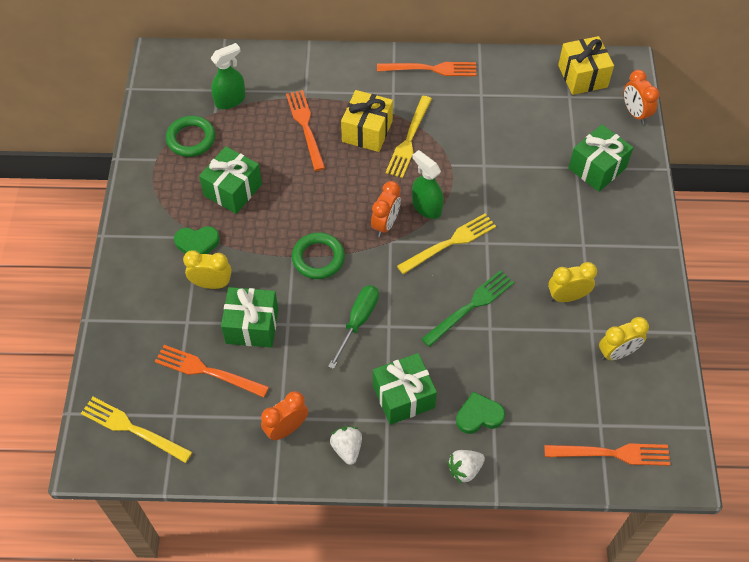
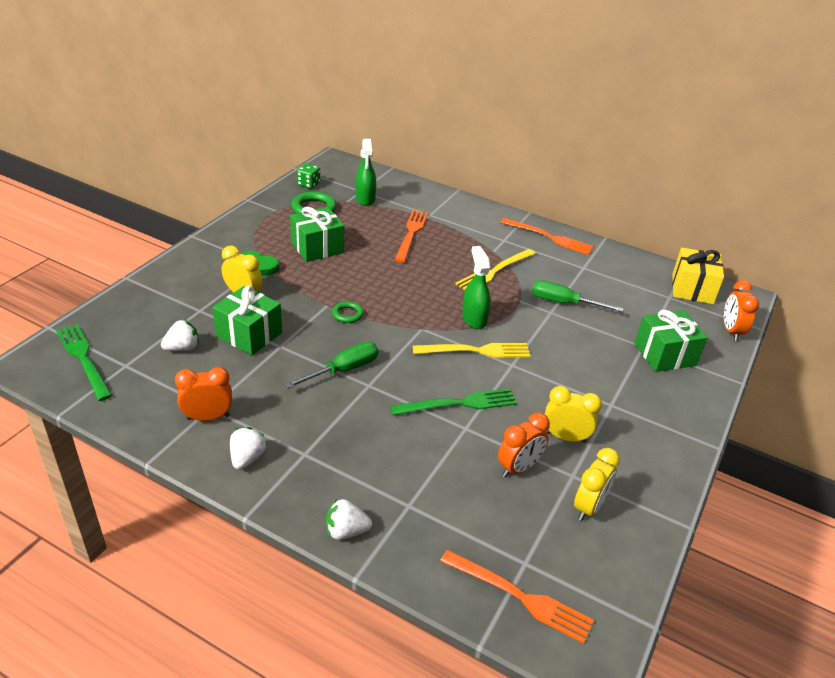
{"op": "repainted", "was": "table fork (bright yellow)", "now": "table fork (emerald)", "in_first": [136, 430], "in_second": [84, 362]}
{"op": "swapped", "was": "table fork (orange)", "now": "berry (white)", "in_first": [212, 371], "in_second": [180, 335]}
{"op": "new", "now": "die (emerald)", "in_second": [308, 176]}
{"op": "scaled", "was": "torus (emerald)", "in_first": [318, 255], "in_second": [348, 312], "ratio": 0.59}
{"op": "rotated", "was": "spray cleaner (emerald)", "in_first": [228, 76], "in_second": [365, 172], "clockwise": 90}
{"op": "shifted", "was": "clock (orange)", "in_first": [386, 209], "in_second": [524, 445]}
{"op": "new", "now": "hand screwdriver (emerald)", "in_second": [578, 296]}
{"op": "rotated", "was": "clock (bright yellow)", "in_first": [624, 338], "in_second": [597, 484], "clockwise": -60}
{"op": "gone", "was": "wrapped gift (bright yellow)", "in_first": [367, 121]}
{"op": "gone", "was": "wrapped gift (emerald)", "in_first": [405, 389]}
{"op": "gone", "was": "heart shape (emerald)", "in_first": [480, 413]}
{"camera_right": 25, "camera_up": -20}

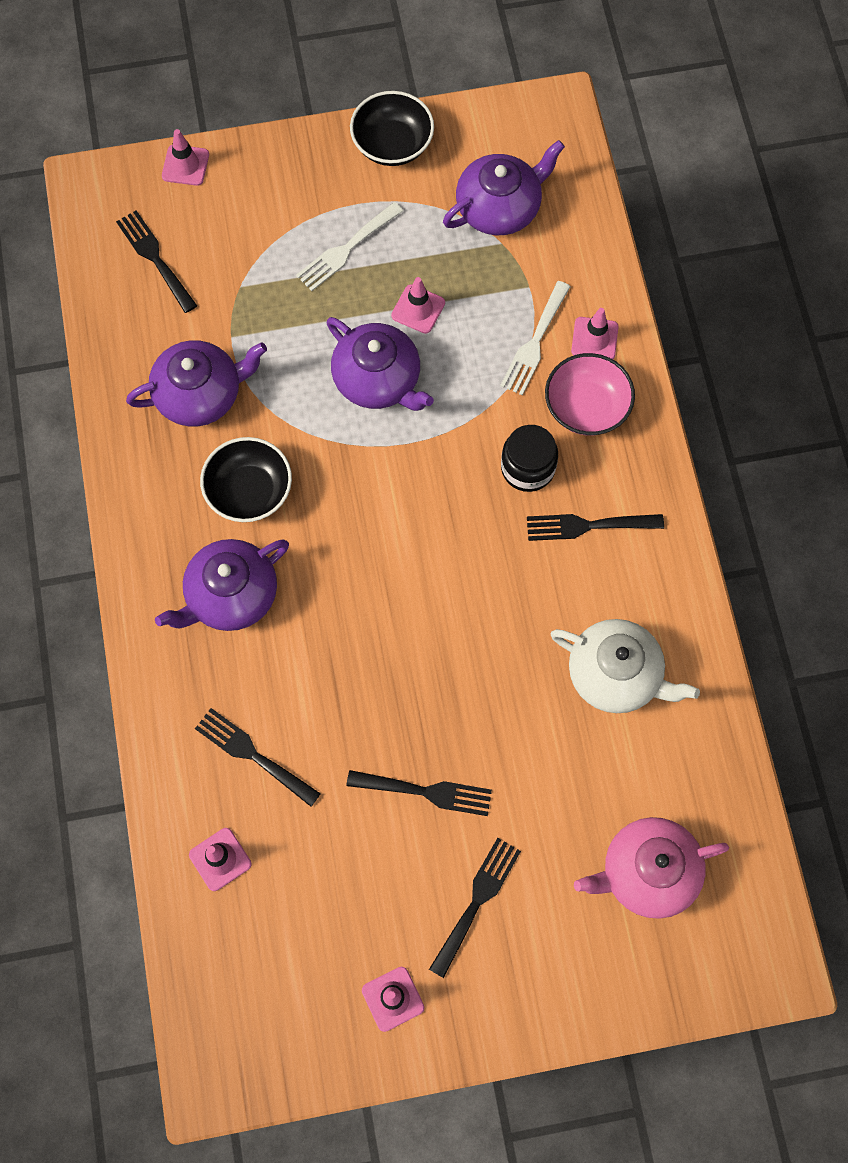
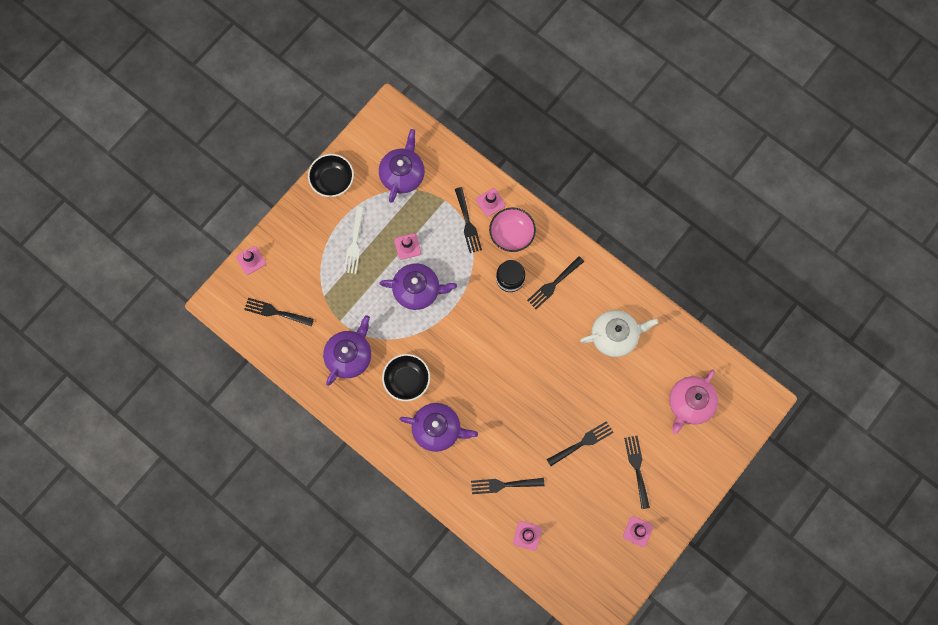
{"op": "rotated", "was": "teapot (purple)", "in_first": [222, 585], "in_second": [438, 427], "clockwise": -90}
{"op": "repainted", "was": "table fork (white)", "now": "table fork (ebony)", "in_first": [535, 338], "in_second": [468, 220]}
{"camera_right": -40, "camera_up": 5}

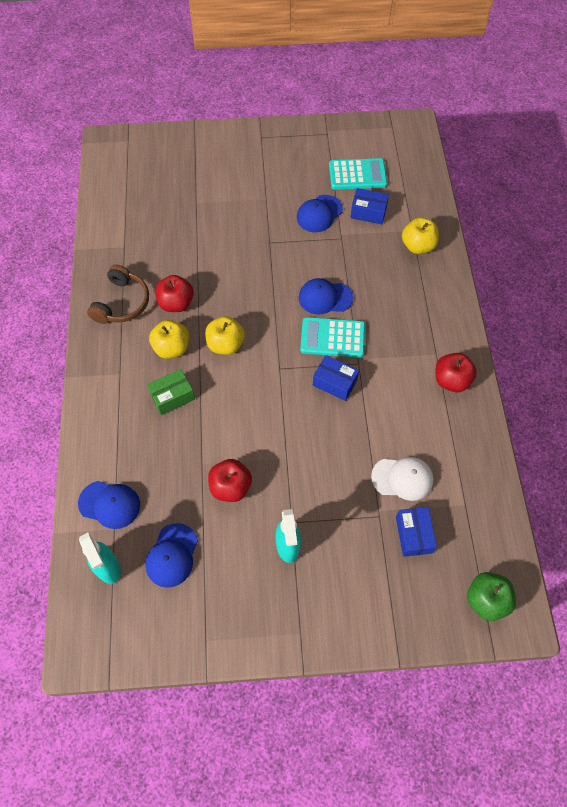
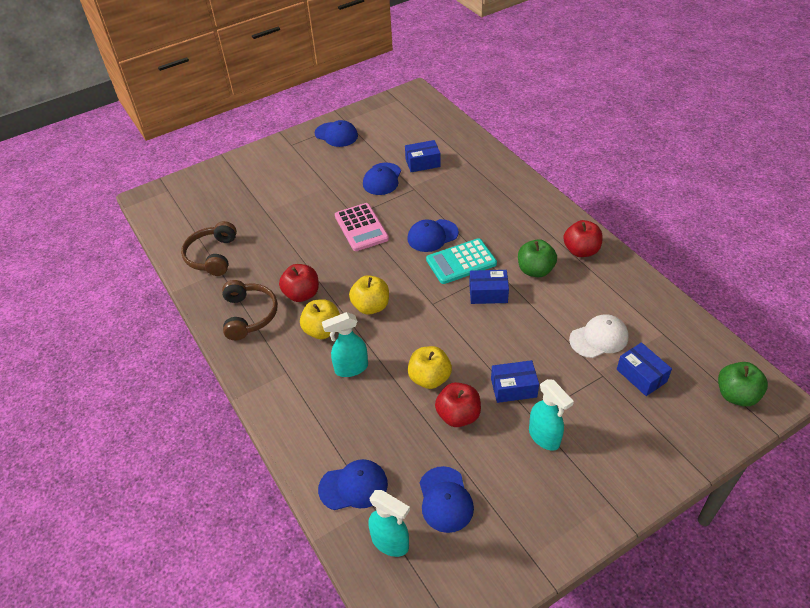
{"op": "new", "now": "over-ear headphones (brown)", "in_second": [209, 248]}
{"op": "new", "now": "peaked cap (royal blue)", "in_second": [336, 133]}
{"op": "swapped", "was": "parcel (emerald)", "now": "spray cleaner (turquoise)", "in_first": [171, 392], "in_second": [345, 344]}
{"op": "new", "now": "pocket calculator (rosy)", "in_second": [362, 227]}
{"op": "shifted", "was": "apple fruit (bright yellow)", "in_first": [420, 236], "in_second": [430, 367]}
{"op": "new", "now": "parcel (royal blue)", "in_second": [515, 381]}
{"op": "new", "now": "apple fruit (emerald)", "in_second": [537, 258]}
{"op": "gone", "was": "pocket calculator (turquoise)", "in_first": [358, 174]}
{"camera_right": -25, "camera_up": -15}

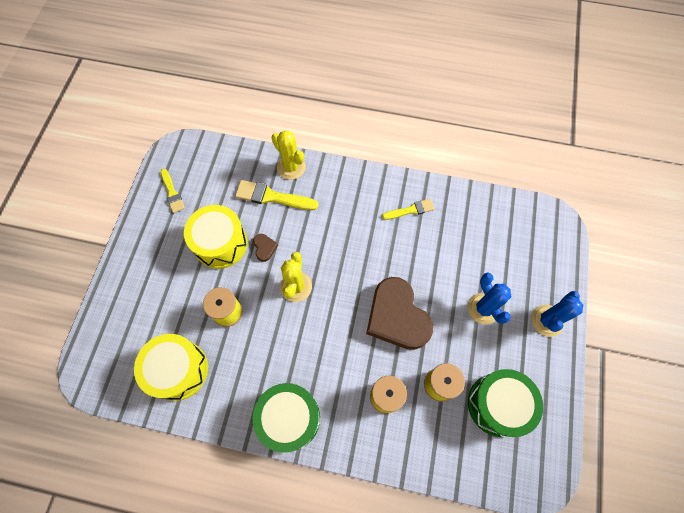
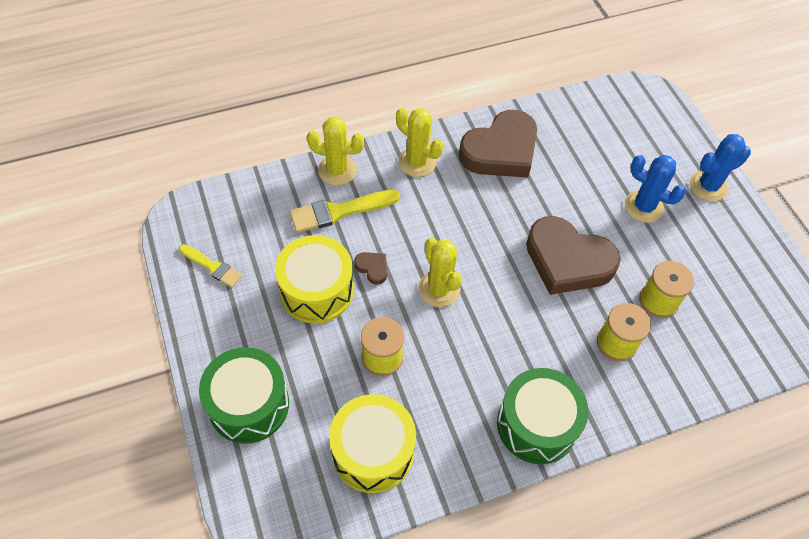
{"op": "shifted", "was": "toy drum (emerald)", "in_first": [505, 403], "in_second": [244, 395]}
{"op": "new", "now": "cactus (bright yellow)", "in_second": [419, 142]}
{"op": "swapped", "was": "paint brush (bright yellow)", "now": "heart shape (brown)", "in_first": [408, 209], "in_second": [498, 144]}
{"op": "rotated", "was": "cactus (royal blue)", "in_first": [557, 314], "in_second": [720, 168], "clockwise": 60}
{"camera_right": -35, "camera_up": -10}

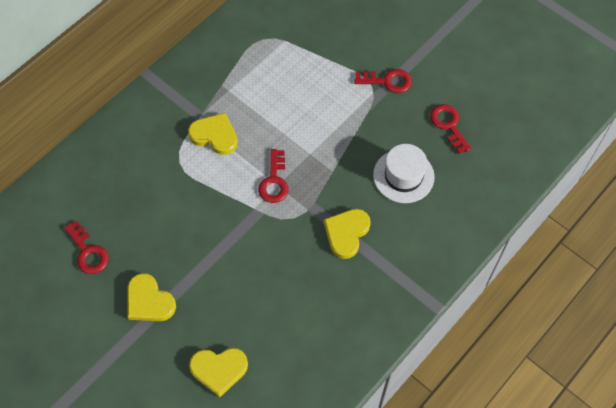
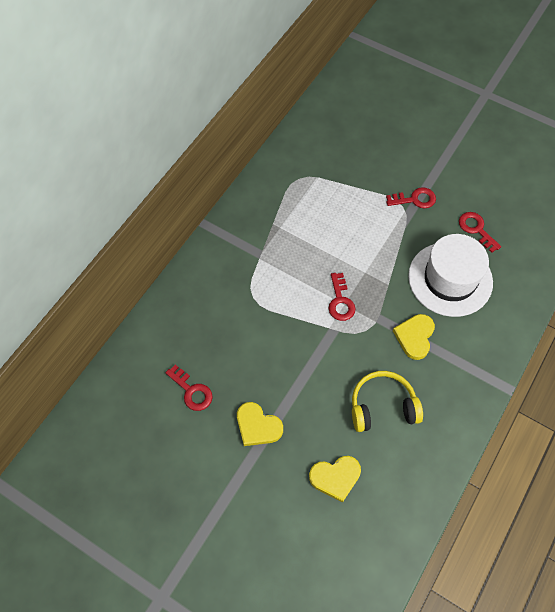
{"op": "new", "now": "over-ear headphones (bright yellow)", "in_second": [387, 401]}
{"op": "scaled", "was": "top hat (white)", "in_first": [404, 173], "in_second": [450, 275], "ratio": 1.57}
{"op": "gone", "was": "heart shape (bright yellow)", "in_first": [213, 134]}
{"camera_right": -10, "camera_up": 0}

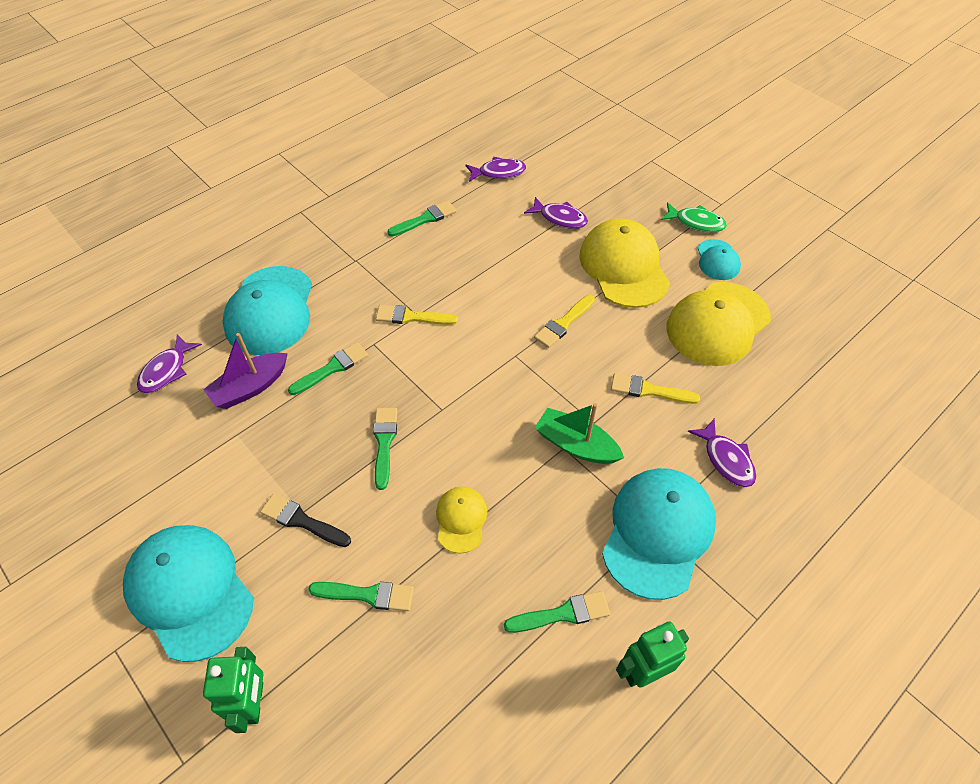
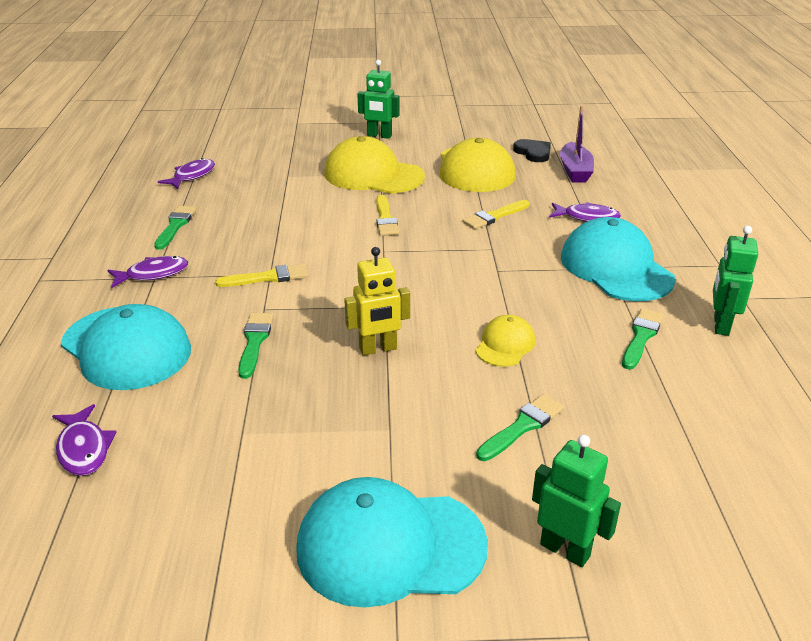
{"op": "shifted", "was": "fish (purple)", "in_first": [556, 213], "in_second": [147, 272]}
{"op": "rotated", "was": "paint brush (bright yellow)", "in_first": [417, 315], "in_second": [261, 275], "clockwise": -150}
{"op": "swapped", "was": "paint brush (emerald)", "now": "robot figure (bright yellow)", "in_first": [385, 449], "in_second": [377, 301]}
{"op": "swapped", "was": "fish (emerald)", "now": "robot figure (emerald)", "in_first": [694, 217], "in_second": [378, 99]}
{"op": "rotated", "was": "peaked cap (bright yellow)", "in_first": [461, 520], "in_second": [505, 341], "clockwise": 75}
{"op": "new", "now": "heart shape (ebony)", "in_second": [532, 150]}
{"op": "shifted", "was": "toy boat (purple)", "in_first": [245, 371], "in_second": [577, 144]}
{"op": "gone", "was": "paint brush (ebony)", "in_first": [305, 520]}
{"op": "gone", "was": "toy boat (emerald)", "in_first": [579, 433]}
{"op": "gone", "was": "peaked cap (turquoise)", "in_first": [719, 259]}
{"camera_right": -50, "camera_up": -20}

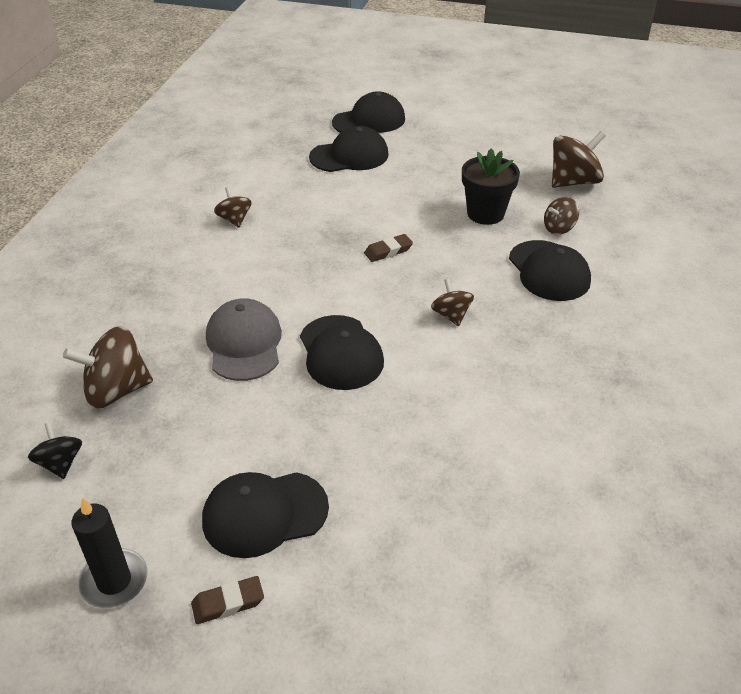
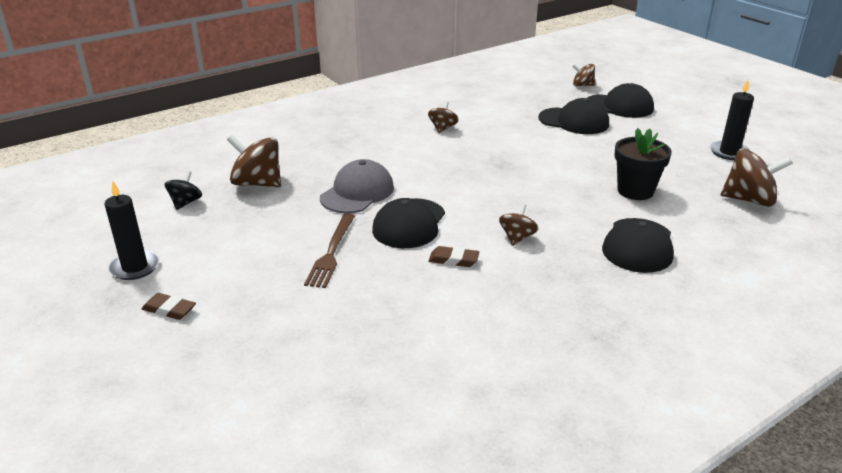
{"op": "new", "now": "table fork (brown)", "in_second": [329, 250]}
{"op": "shifted", "was": "pencil eraser (brown)", "in_first": [388, 248], "in_second": [453, 256]}
{"op": "shifted", "was": "toy top (brown)", "in_first": [561, 216], "in_second": [583, 75]}
{"op": "new", "now": "pillar candle (ebony)", "in_second": [732, 120]}
{"op": "gone", "was": "peaked cap (ebony)", "in_first": [265, 515]}
{"camera_right": 40, "camera_up": -10}

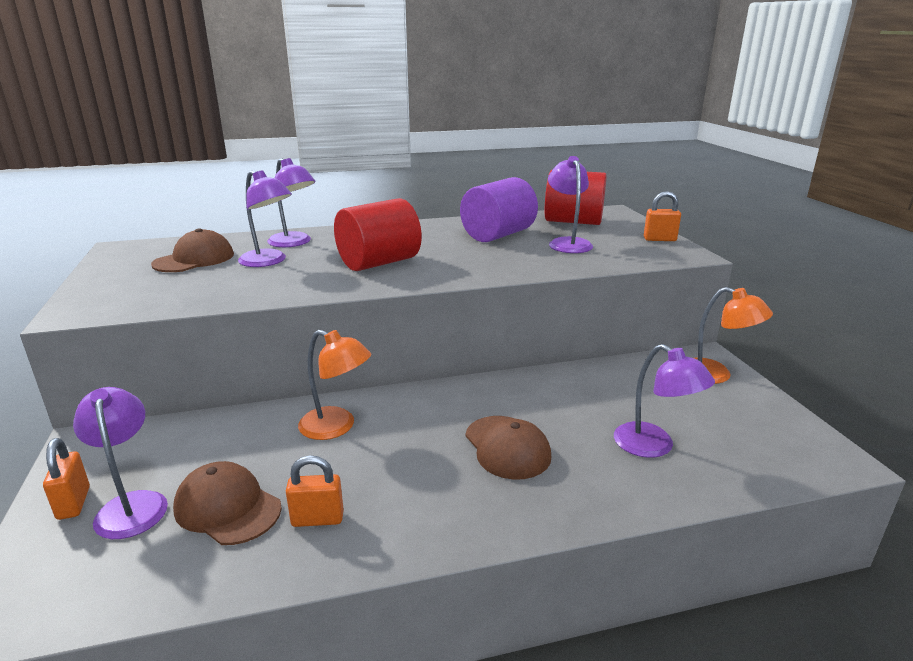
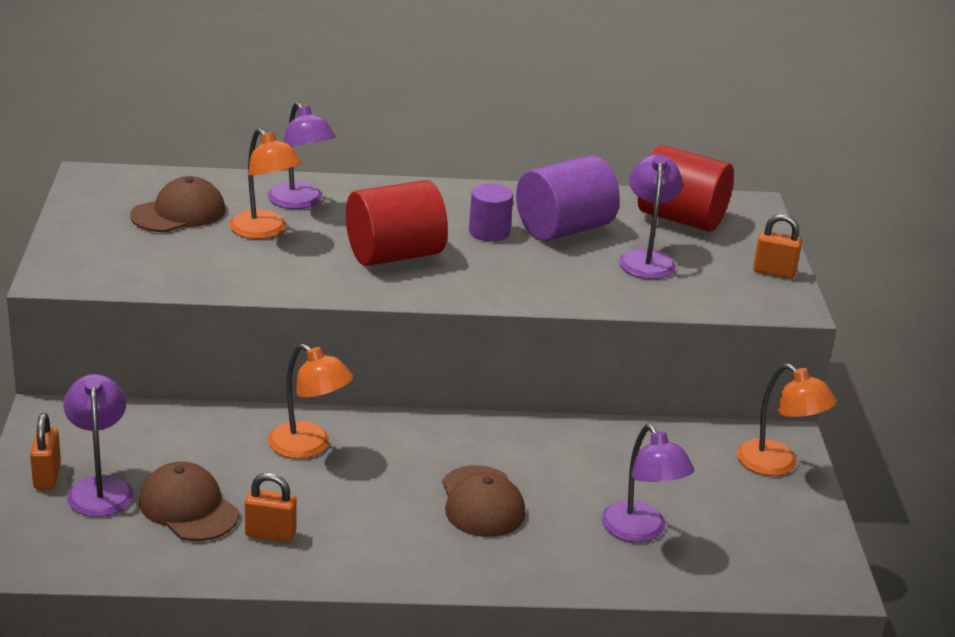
{"op": "repainted", "was": "desk lamp (purple)", "now": "desk lamp (orange)", "in_first": [265, 218], "in_second": [265, 183]}
{"op": "new", "now": "cylinder (purple)", "in_second": [491, 212]}
{"camera_right": 10, "camera_up": 5}

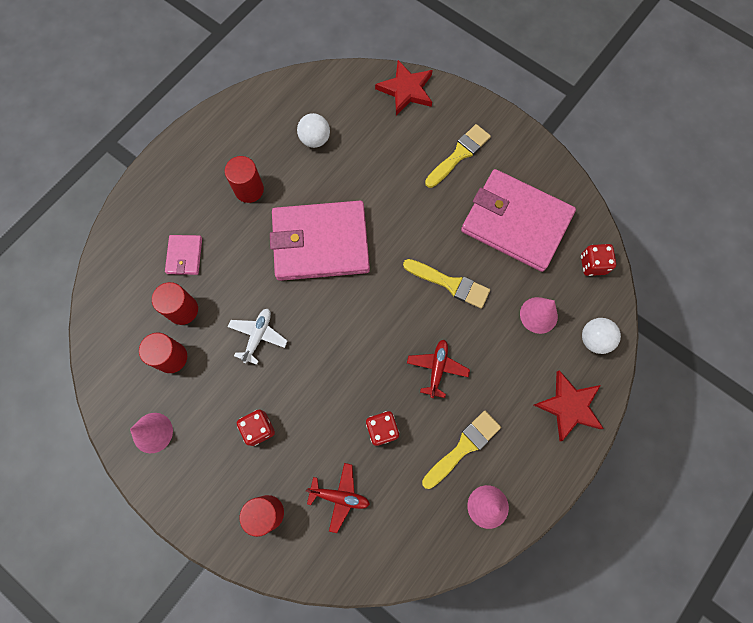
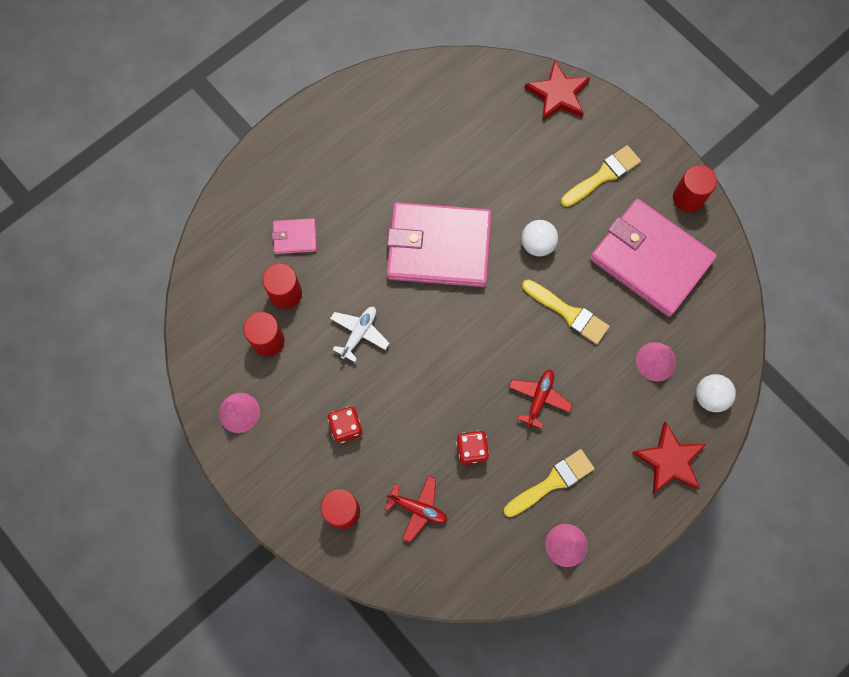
{"op": "rotated", "was": "billfold (rosy)", "in_first": [183, 255], "in_second": [294, 236], "clockwise": 75}
{"op": "shifted", "was": "ball (white)", "in_first": [313, 130], "in_second": [539, 238]}
{"op": "shifted", "was": "cylinder (red)", "in_first": [244, 179], "in_second": [695, 188]}
{"op": "gone", "was": "die (red)", "in_first": [598, 260]}
{"camera_right": 10, "camera_up": 0}

